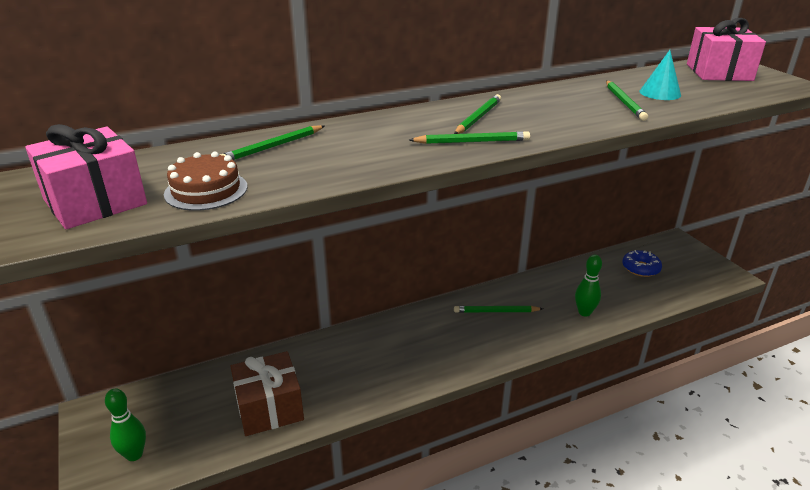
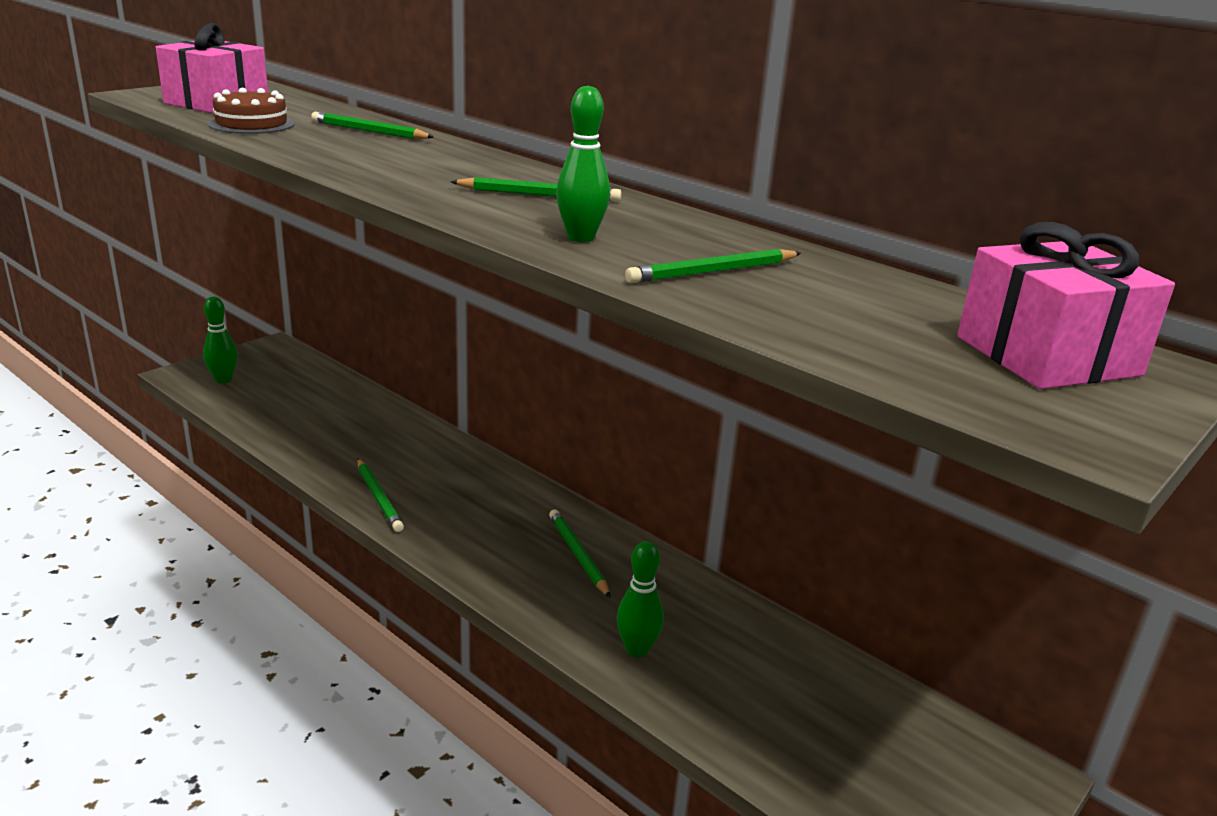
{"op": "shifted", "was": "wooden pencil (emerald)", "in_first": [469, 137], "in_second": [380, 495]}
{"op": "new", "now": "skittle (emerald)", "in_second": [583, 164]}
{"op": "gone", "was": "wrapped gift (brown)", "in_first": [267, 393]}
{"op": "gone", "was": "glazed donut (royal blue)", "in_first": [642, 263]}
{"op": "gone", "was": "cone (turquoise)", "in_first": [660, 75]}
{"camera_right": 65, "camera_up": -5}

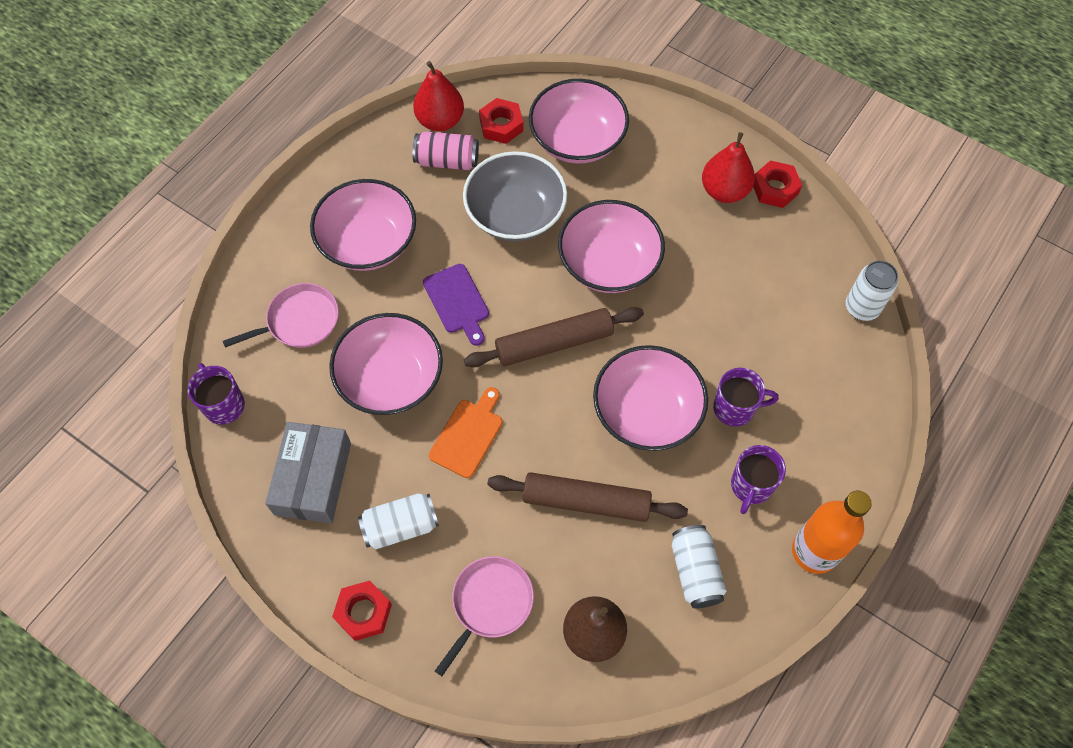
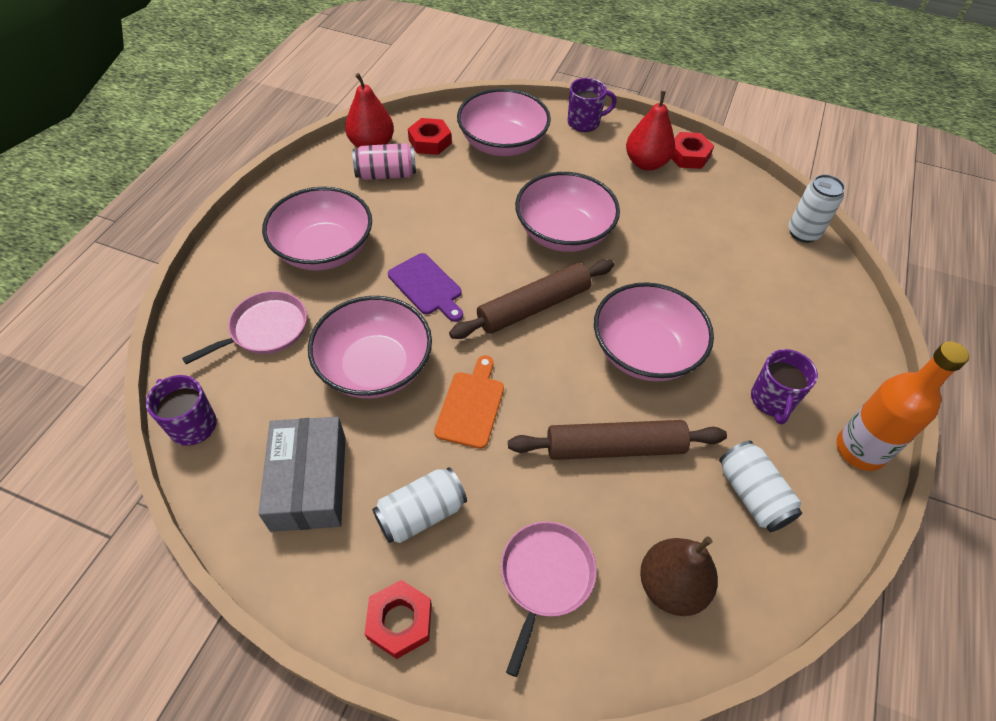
{"op": "shifted", "was": "mug (purple)", "in_first": [746, 397], "in_second": [592, 105]}
{"op": "gone", "was": "bowl (grey)", "in_first": [515, 196]}
{"camera_right": -15, "camera_up": -10}

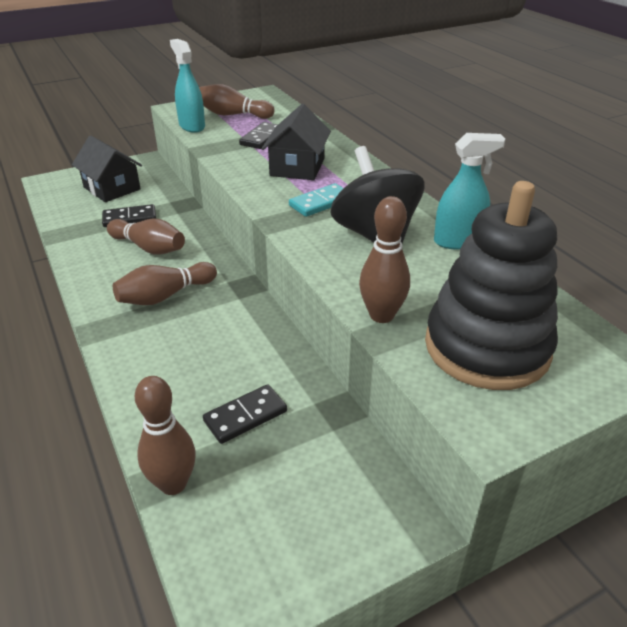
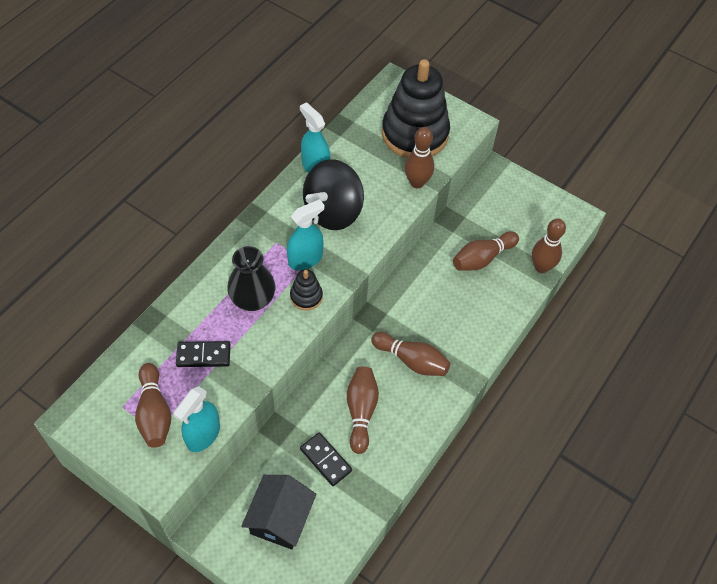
{"op": "swapped", "was": "cottage (ebony)", "now": "tall vase (ebony)", "in_first": [296, 142], "in_second": [251, 278]}
{"op": "swapped", "was": "domino tile (turquoise)", "now": "spray cleaner (turquoise)", "in_first": [316, 200], "in_second": [305, 234]}
{"op": "new", "now": "stacking toy (ebony)", "in_second": [306, 290]}
{"op": "swapped", "was": "domino tile (ebony)", "now": "skittle (brown)", "in_first": [245, 414], "in_second": [486, 251]}
{"camera_right": -120, "camera_up": 20}

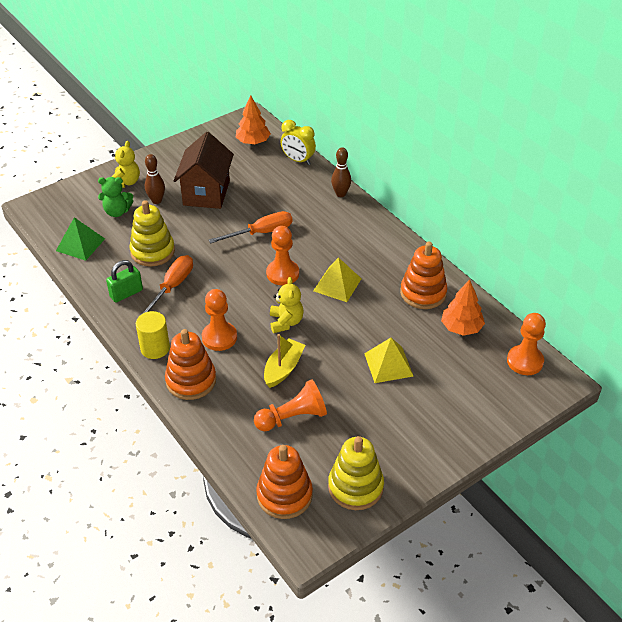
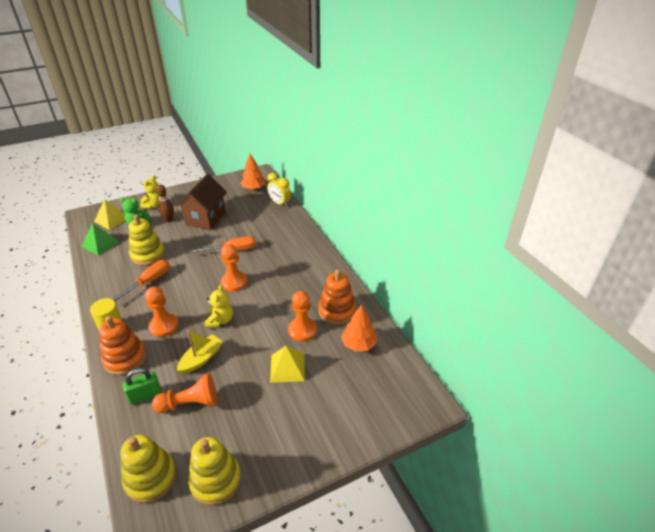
{"op": "shifted", "was": "pyramid (bright yellow)", "in_first": [337, 279], "in_second": [109, 214]}
{"op": "repainted", "was": "stacking toy (orange)", "now": "stacking toy (bright yellow)", "in_first": [284, 482], "in_second": [149, 469]}
{"op": "shifted", "was": "lock (emerald)", "in_first": [124, 281], "in_second": [142, 386]}
{"op": "shifted", "was": "chess pawn (orange)", "in_first": [526, 344], "in_second": [302, 316]}
{"op": "gone", "was": "skittle (brown)", "in_first": [341, 172]}
{"camera_right": 10, "camera_up": -5}

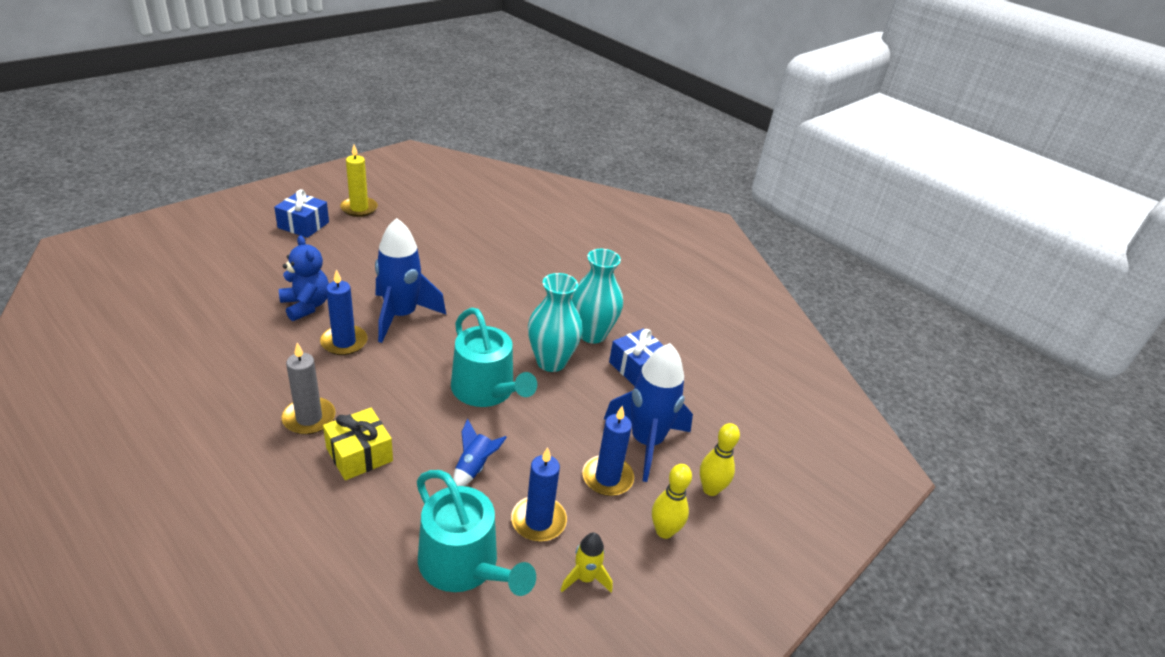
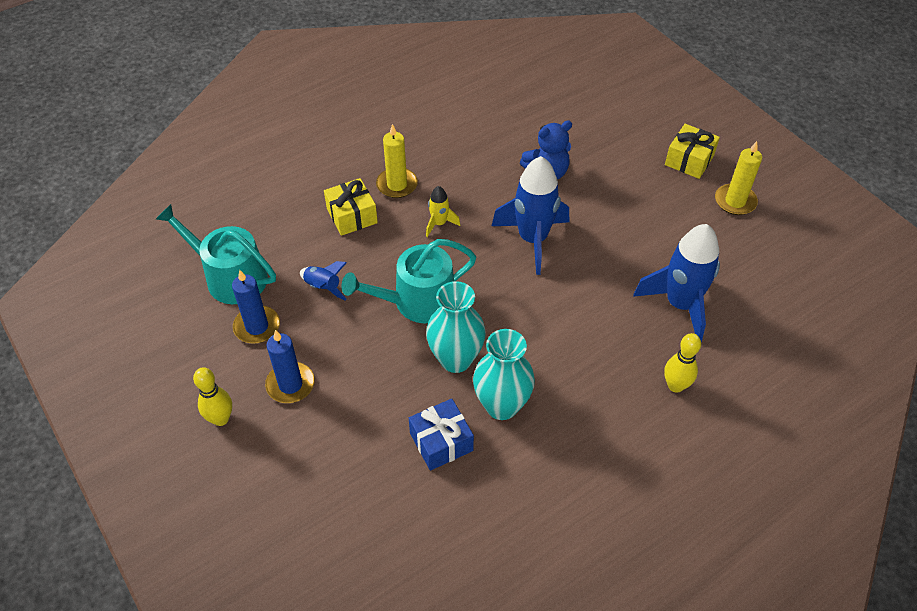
{"op": "rotated", "was": "watering pot (turquoise)", "in_first": [476, 533], "in_second": [216, 254], "clockwise": 60}
{"op": "repainted", "was": "pillar candle (grey)", "now": "pillar candle (bright yellow)", "in_first": [309, 389], "in_second": [397, 161]}
{"op": "shifted", "was": "spaceship (bright yellow)", "in_first": [586, 562], "in_second": [443, 211]}
{"op": "shifted", "was": "spaceship (royal blue)", "in_first": [648, 412], "in_second": [676, 283]}
{"op": "shifted", "was": "skittle (bright yellow)", "in_first": [720, 459], "in_second": [682, 363]}
{"op": "repainted", "was": "wrapped gift (royal blue)", "now": "wrapped gift (bright yellow)", "in_first": [301, 213], "in_second": [692, 151]}
{"op": "gone", "was": "pillar candle (royal blue)", "in_first": [344, 312]}
{"camera_right": 105, "camera_up": 15}

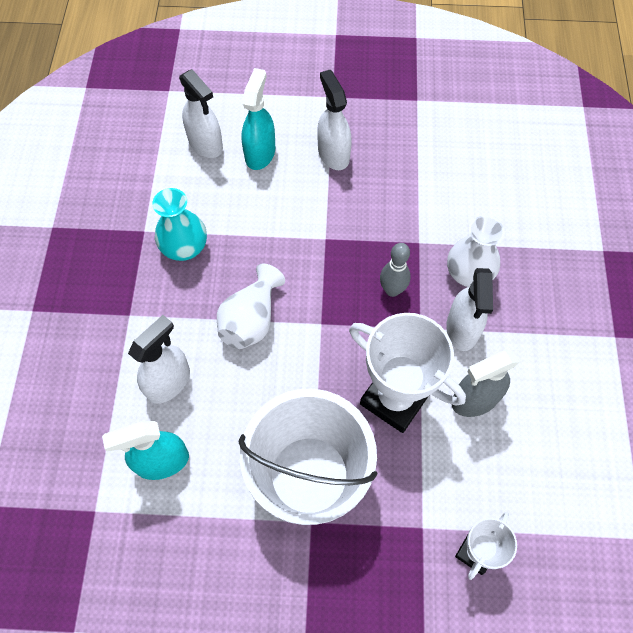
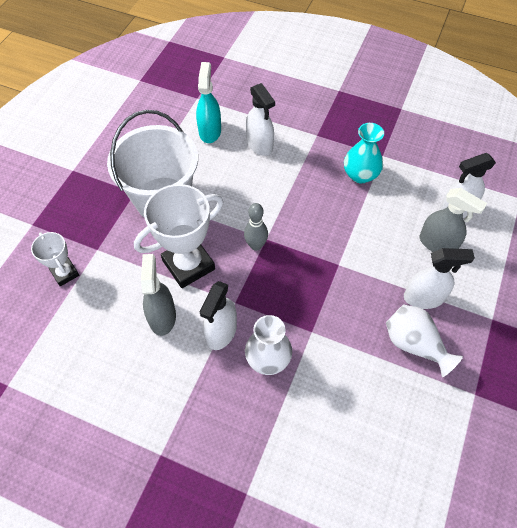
{"op": "rotated", "was": "spray cleaner (white)", "in_first": [469, 309], "in_second": [218, 315], "clockwise": -90}
{"op": "shifted", "was": "skittle (grey)", "in_first": [395, 270], "in_second": [256, 227]}
{"op": "shifted", "was": "tall vase (white)", "in_first": [251, 306], "in_second": [424, 340]}
{"op": "repainted", "was": "spray cleaner (turquoise)", "now": "spray cleaner (grey)", "in_first": [258, 119], "in_second": [453, 220]}
{"camera_right": 110, "camera_up": -5}

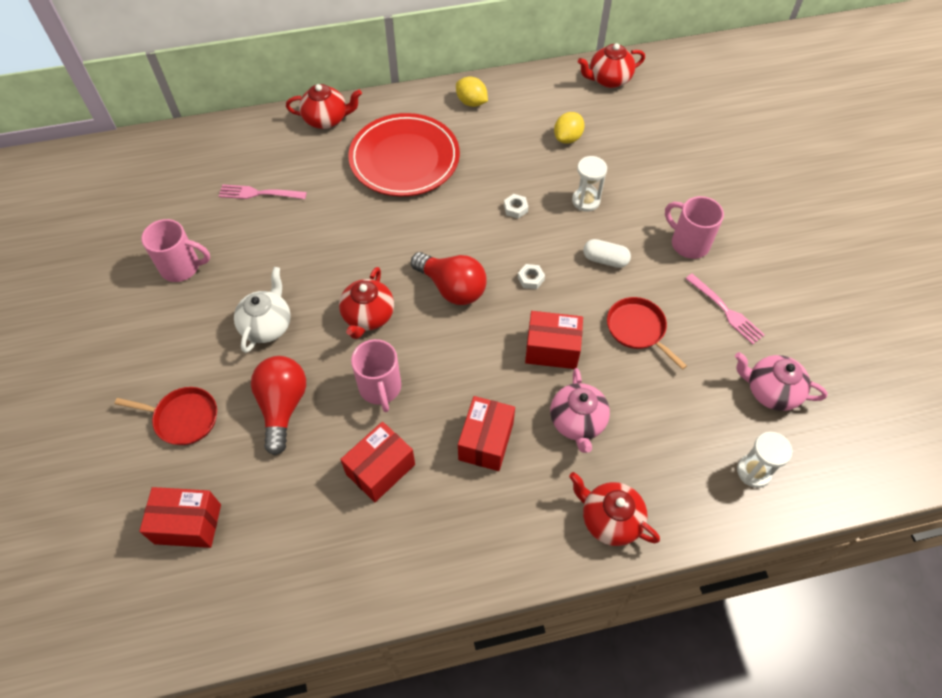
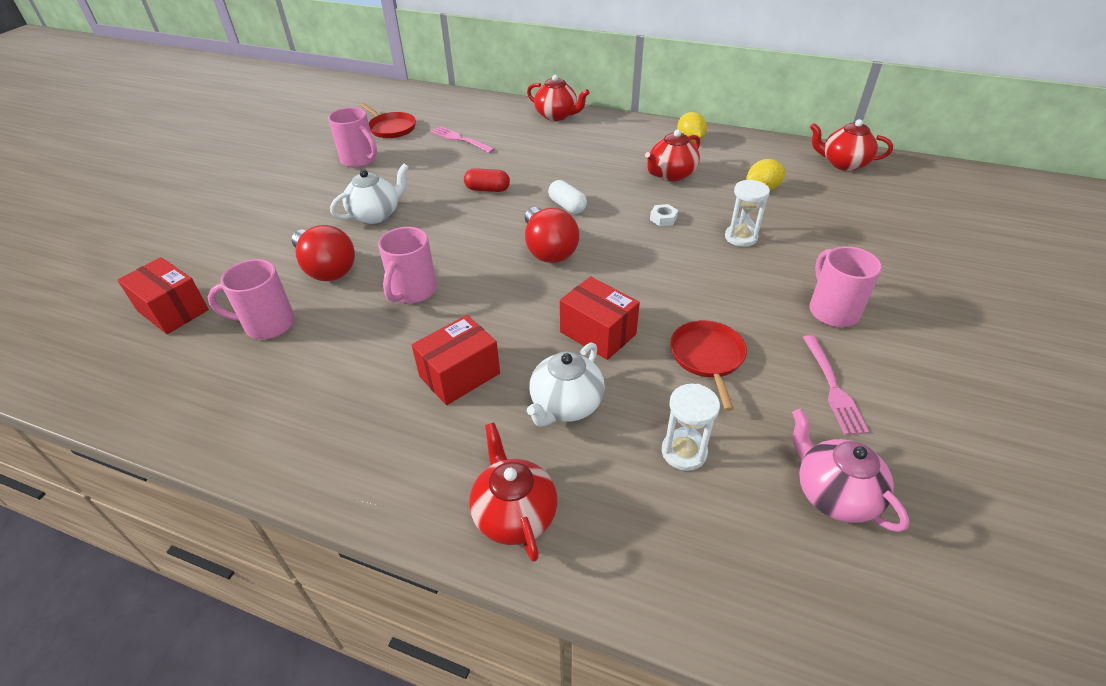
{"op": "new", "now": "mug (rosy)", "in_second": [251, 299]}
{"op": "rotated", "was": "light bulb (red)", "in_first": [278, 405], "in_second": [323, 253], "clockwise": 105}
{"op": "shifted", "was": "pan (red)", "in_first": [166, 416], "in_second": [388, 120]}
{"op": "new", "now": "pill shape (red)", "in_second": [487, 180]}
{"op": "repainted", "was": "teapot (rosy)", "now": "teapot (white)", "in_first": [580, 410], "in_second": [566, 384]}
{"op": "shifted", "was": "pill shape (white)", "in_first": [607, 253], "in_second": [567, 197]}
{"op": "shifted", "was": "teapot (red)", "in_first": [366, 303], "in_second": [672, 155]}
{"op": "shifted", "was": "sand timer (white)", "in_first": [765, 460], "in_second": [691, 427]}
{"op": "gone", "was": "parcel (red)", "in_first": [377, 462]}
{"op": "gone", "was": "plate (red)", "in_first": [404, 154]}
{"op": "gone", "was": "nut (white)", "in_first": [531, 276]}
{"camera_right": 35, "camera_up": -15}

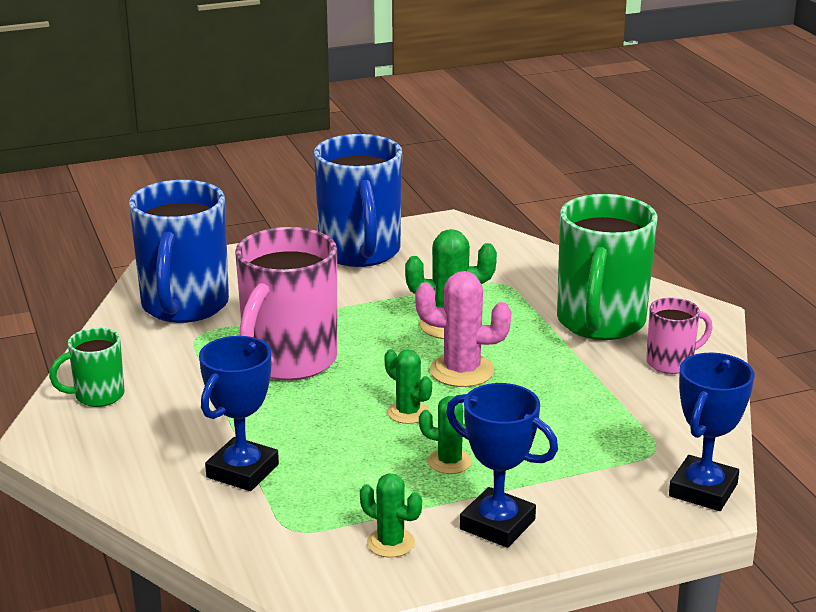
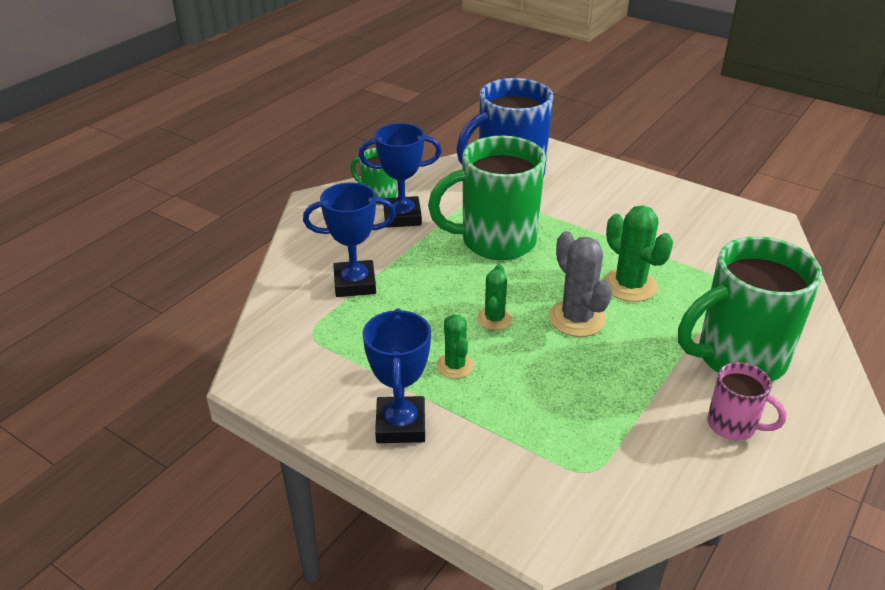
{"op": "shifted", "was": "prize cup (royal blue)", "in_first": [712, 432], "in_second": [400, 175]}
{"op": "repainted", "was": "mug (rosy)", "now": "mug (emerald)", "in_first": [286, 304], "in_second": [487, 198]}
{"op": "repainted", "was": "cactus (rosy)", "now": "cactus (grey)", "in_first": [463, 329], "in_second": [580, 284]}
{"op": "gone", "was": "mug (royal blue)", "in_first": [358, 200]}
{"op": "gone", "was": "cactus (emerald)", "in_first": [391, 515]}
{"camera_right": 55, "camera_up": 10}

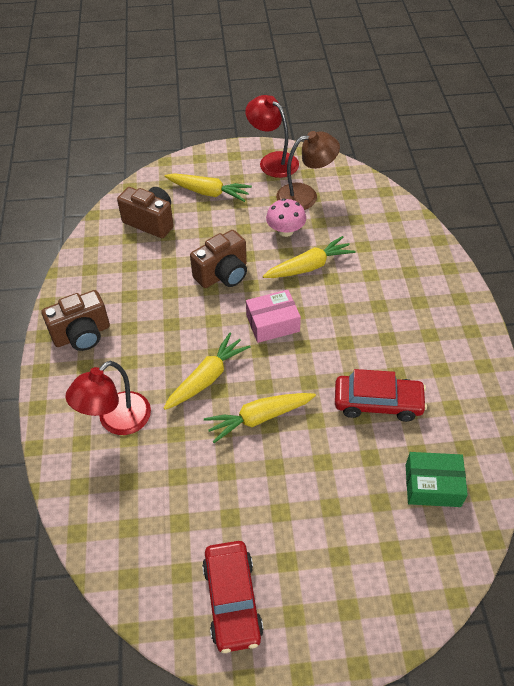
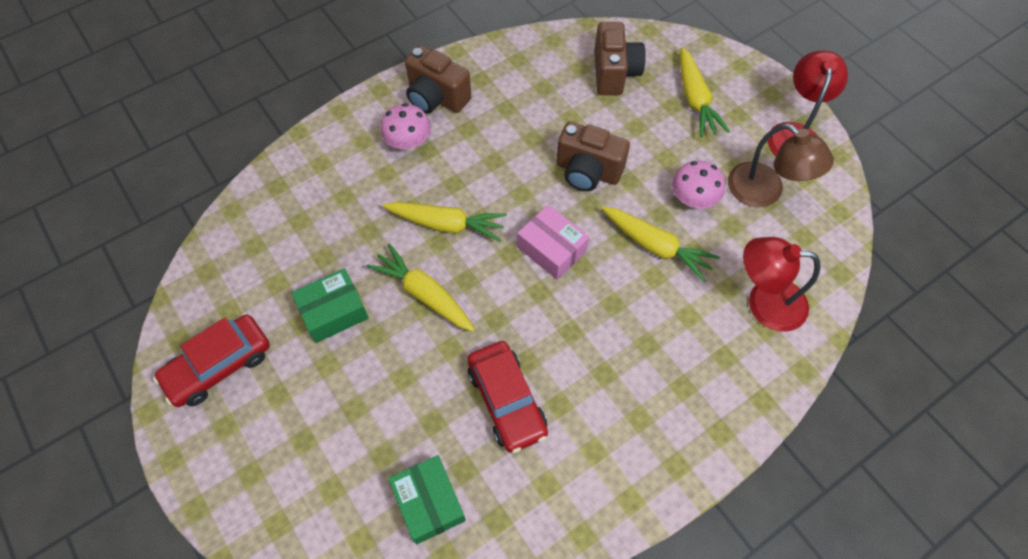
{"op": "new", "now": "parcel (emerald)", "in_second": [330, 305]}
{"op": "new", "now": "fungus (rosy)", "in_second": [405, 127]}
{"op": "shifted", "was": "desk lamp (red)", "in_first": [108, 398], "in_second": [782, 284]}
{"camera_right": 60, "camera_up": 10}

